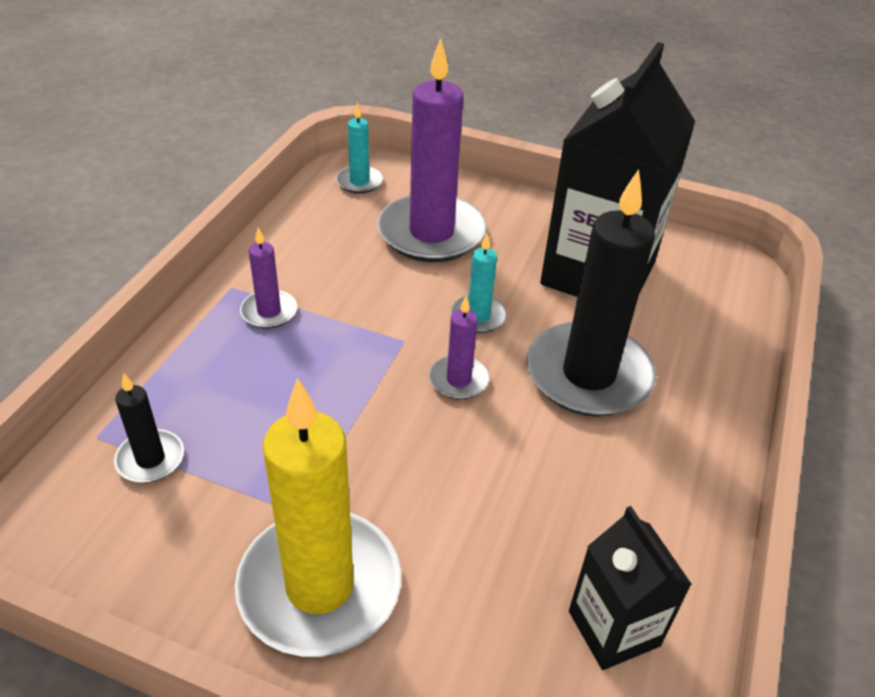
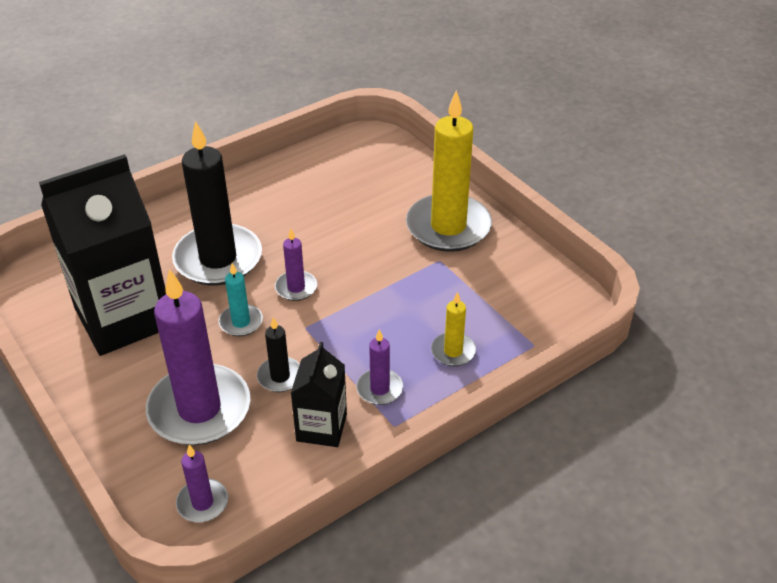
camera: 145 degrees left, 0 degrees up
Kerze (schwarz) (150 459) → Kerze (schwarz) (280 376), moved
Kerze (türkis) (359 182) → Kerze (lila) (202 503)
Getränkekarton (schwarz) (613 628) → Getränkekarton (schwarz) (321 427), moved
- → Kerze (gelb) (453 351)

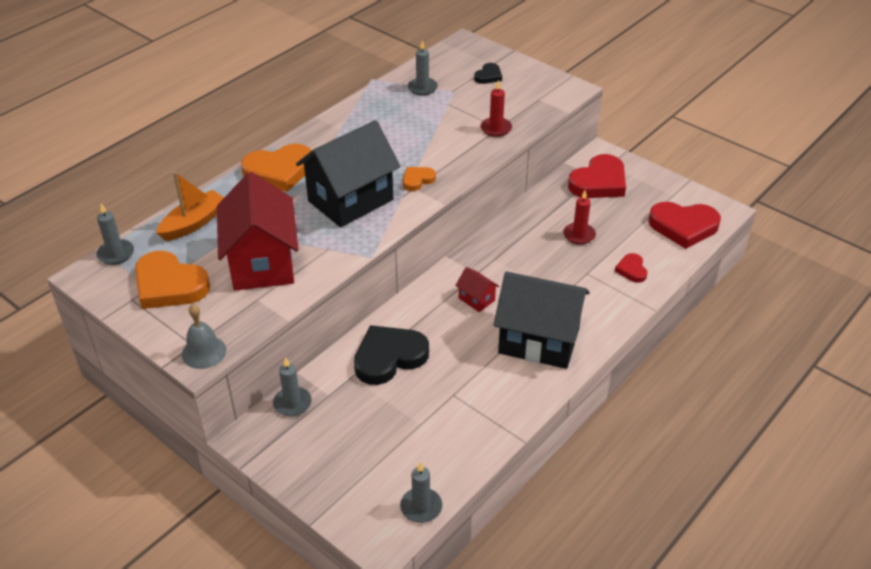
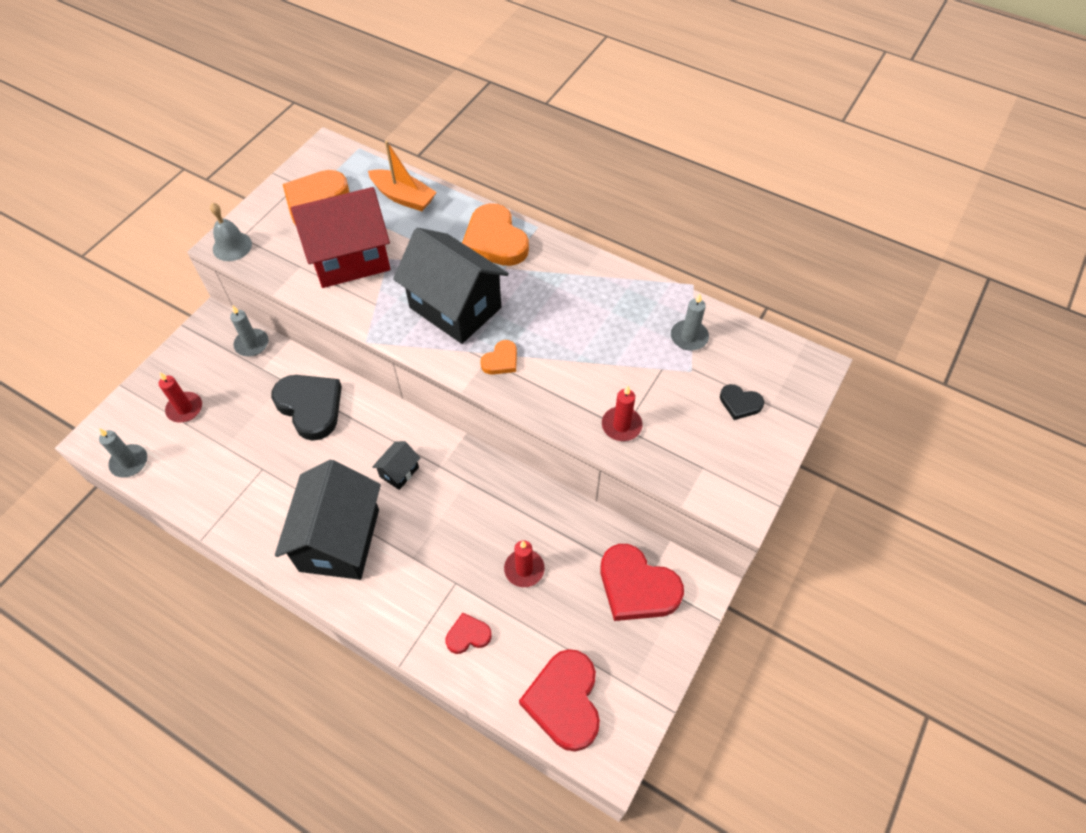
camera: 80 degrees right, 15 degrees up
Kerze (grau) (116 254) → -
Herz (orange) (417 180) → Herz (orange) (501 360), 90 degrees clockwise
Haus (rot) (476 299) → Haus (schwarz) (399 472)
- → Kerze (rot) (185 408)

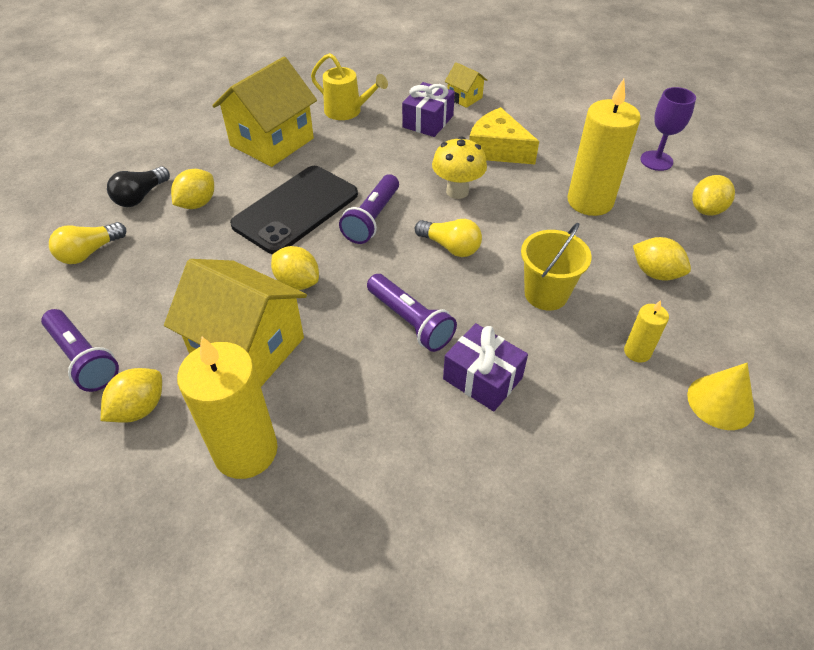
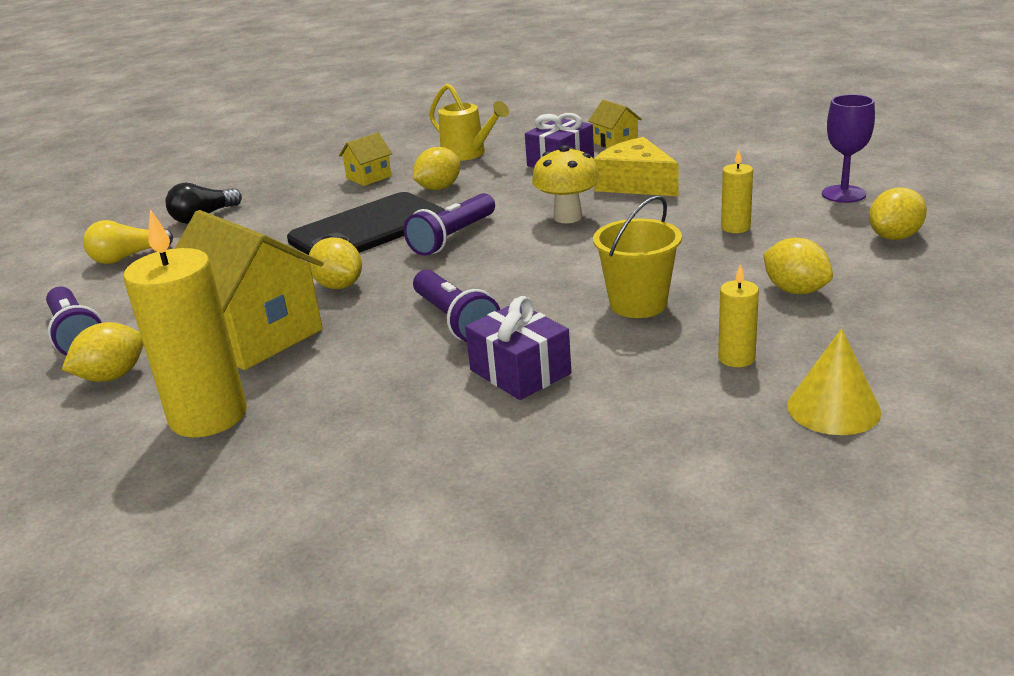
camera: 15 degrees right, 20 degrees down
Zitrone (gelb) (197 203) → Zitrone (gelb) (439 188), moved
Haus (gelb) (272 142) → Haus (gelb) (369 177), x0.46
Glühbirne (gelb) (450 247) → -
Kerze (gelb) (590 201) → Kerze (gelb) (735 227), x0.48

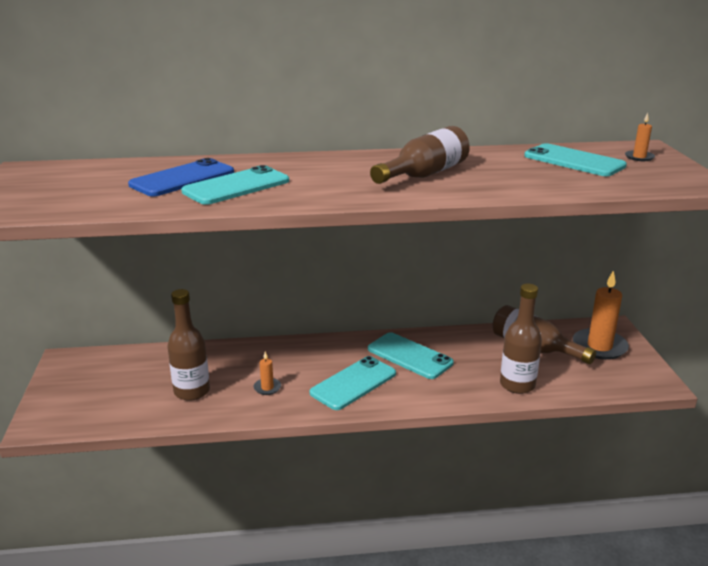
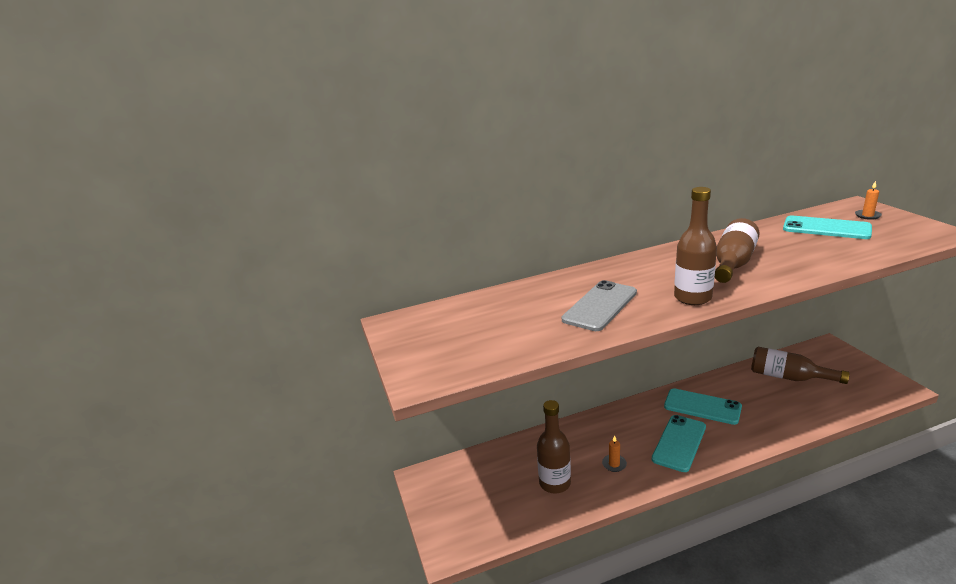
camera: 10 degrees left, 0 degrees up
Handy (blau) (182 178) → -
Handy (türkis) (236 186) → Handy (grau) (600 306)
Flasche (braun) (517 385) → Flasche (braun) (692 298), moved
Kerze (orange) (599 346) → -

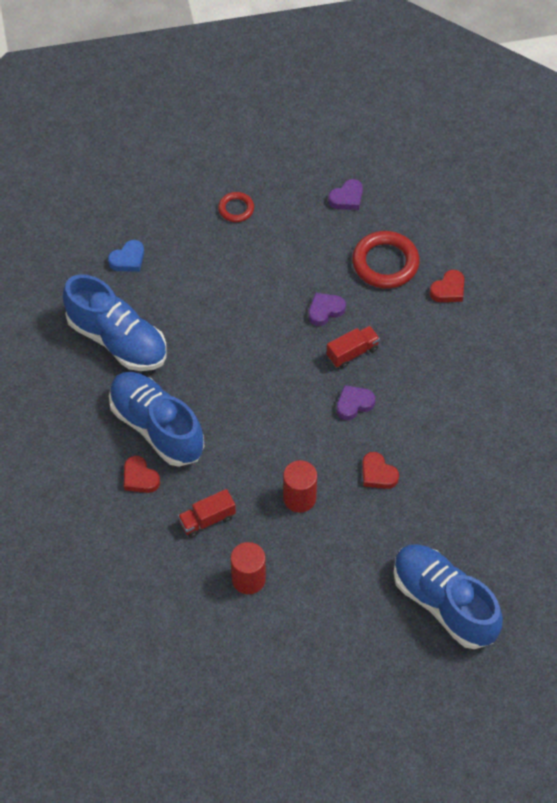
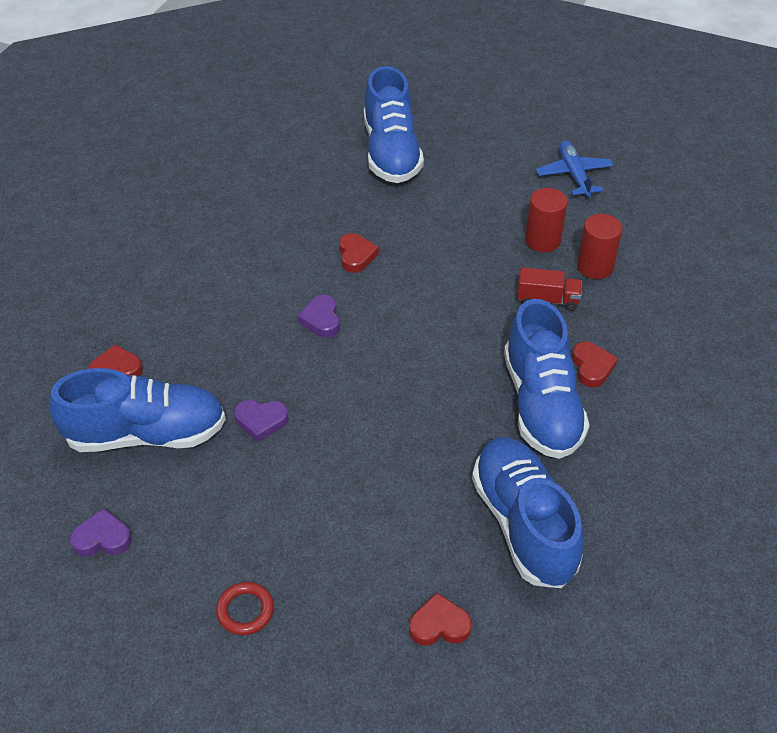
camera: 145 degrees left, 10 degrees down
Herz (blau) (128 259) → Herz (rot) (439 625)
Vollzylinder (rot) (299 498) → Vollzylinder (rot) (595 267), moved
Lastwagen (rot) (352 353) → -
Herz (lila) (354 404) → Herz (lila) (321 319), 75 degrees clockwise
Ring (rot) (385 263) → Schuh (blau) (146 434)
- → Flugzeug (blau) (574 174)

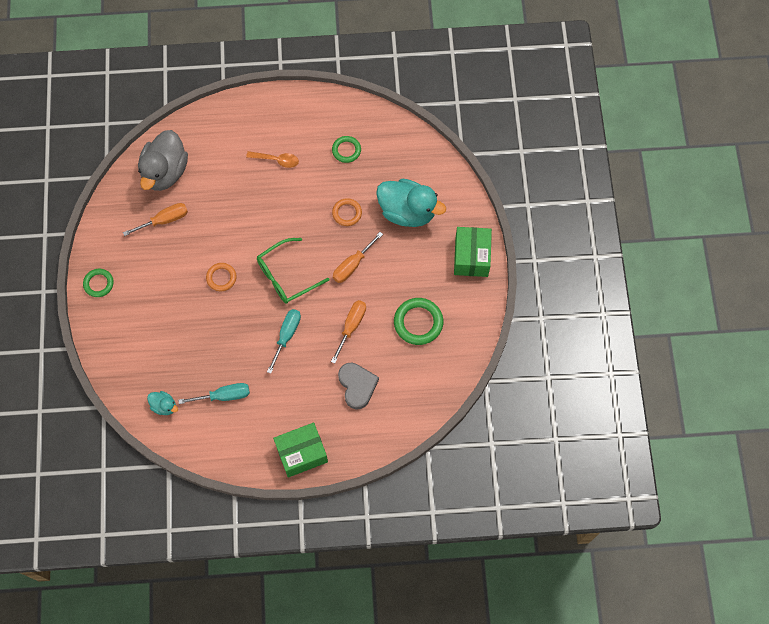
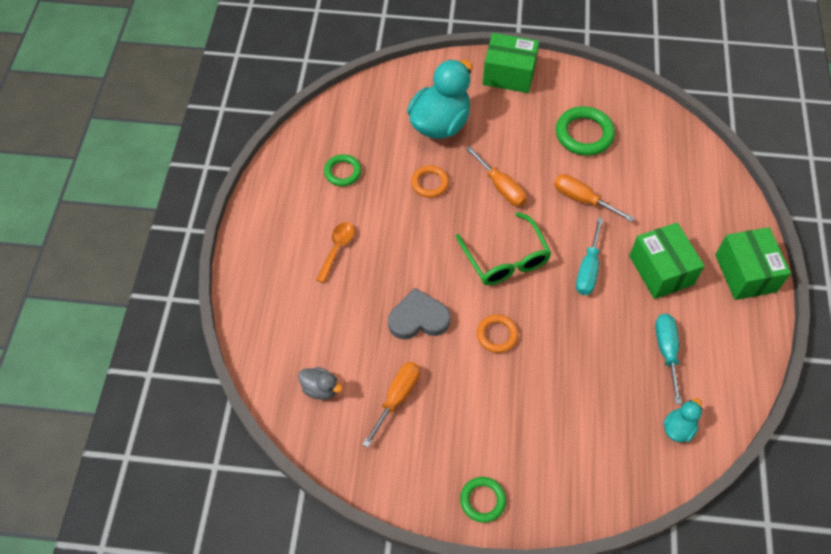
camera: 80 degrees left, 10 degrees down
Schraubenzieher (orange) (164 220) → Schraubenzieher (orange) (397 398), 45 degrees clockwise
Ente (grau) (165 172) → Ente (grau) (320 389), x0.46
Schraubenzieher (türkis) (287 335) → Schraubenzieher (türkis) (588 269), 105 degrees counterclockwise
Herz (grau) (357 386) → Herz (grau) (418 318), moved
- → Schachtel (grün) (661 270)

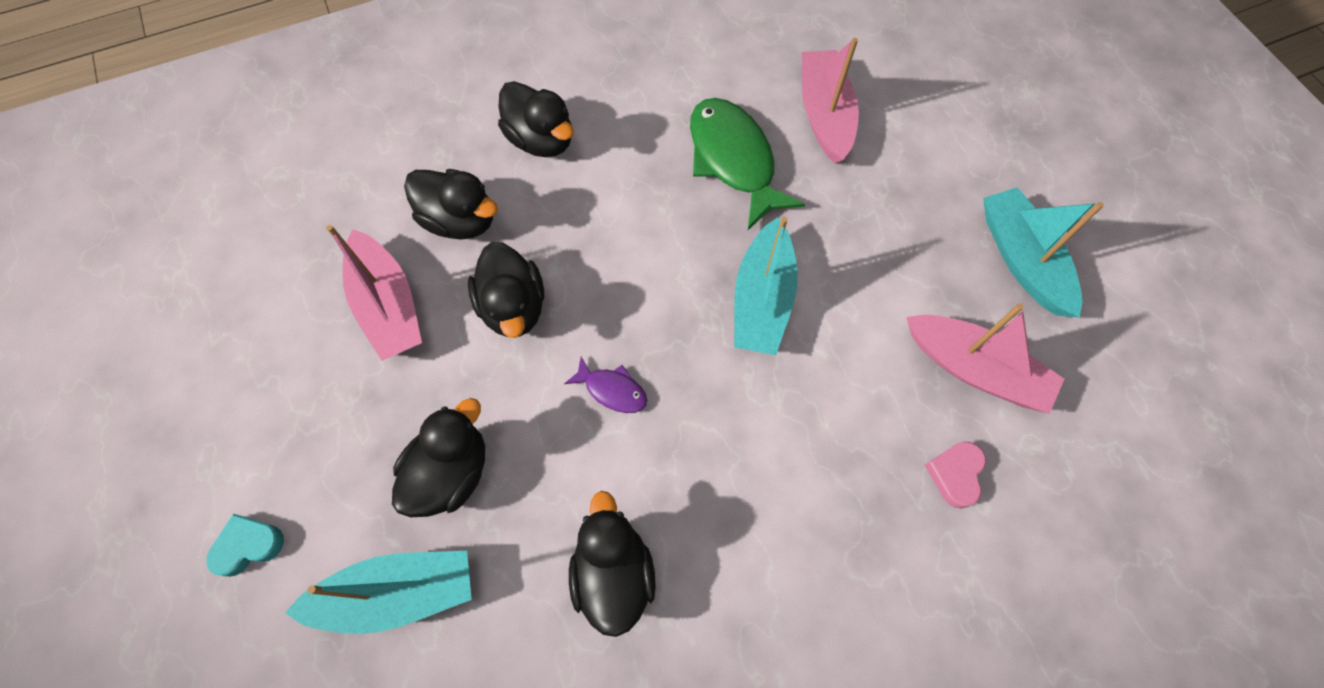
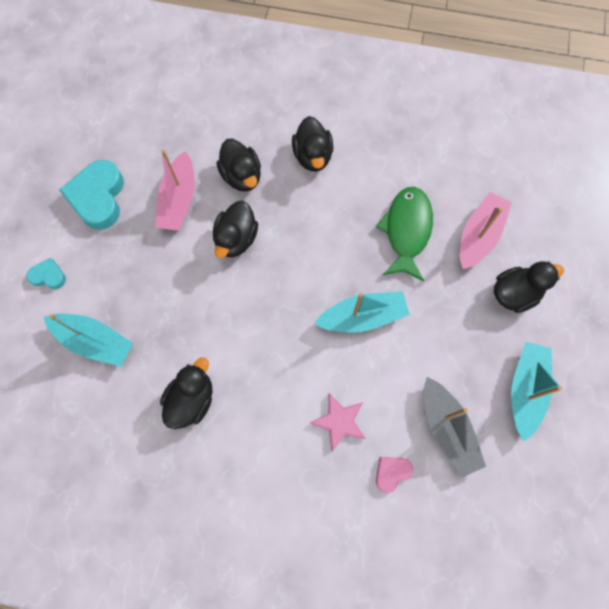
camera: 35 degrees right, 5 degrees up
Ente (schwarz) (451 472) → Ente (schwarz) (514 294), moved
Fisch (lila) (612 390) → -
Boot (türkis) (762 299) → Boot (türkis) (362 317), 150 degrees counterclockwise
Boot (rosa) (975 369) → Boot (grau) (447 429)
- → Herz (türkis) (98 198)
- → Stern (rosa) (339 422)

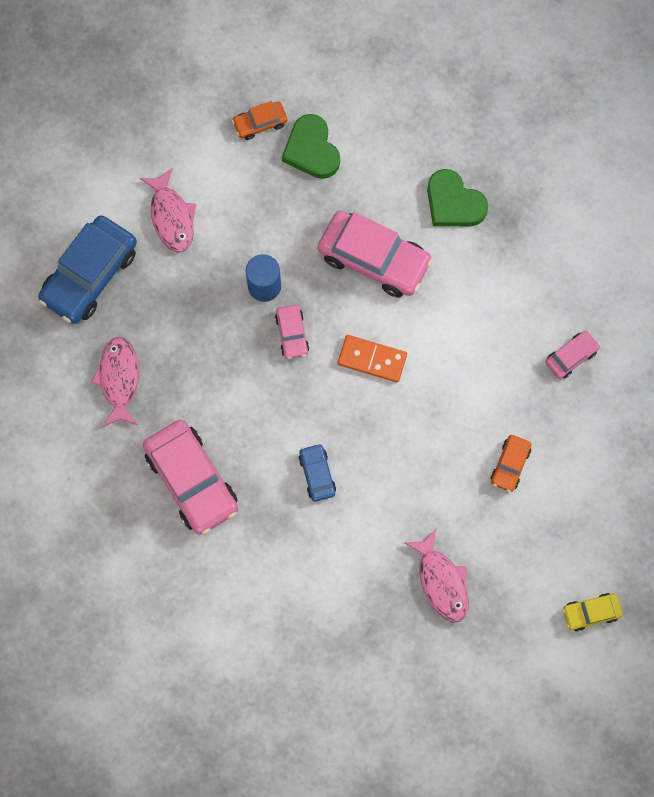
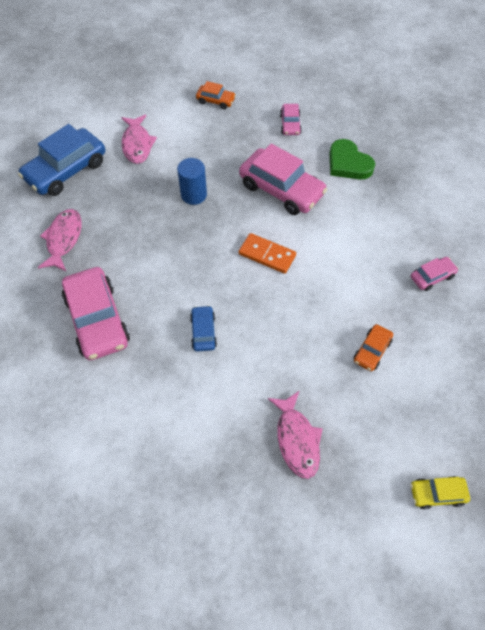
camera: 10 degrees right, 15 degrees down
Auto (orange) (260 123) → Auto (orange) (215 101), 150 degrees counterclockwise
Auto (rosa) (292 334) → Auto (rosa) (290 124), moved
Herz (grün) (311 150) → -

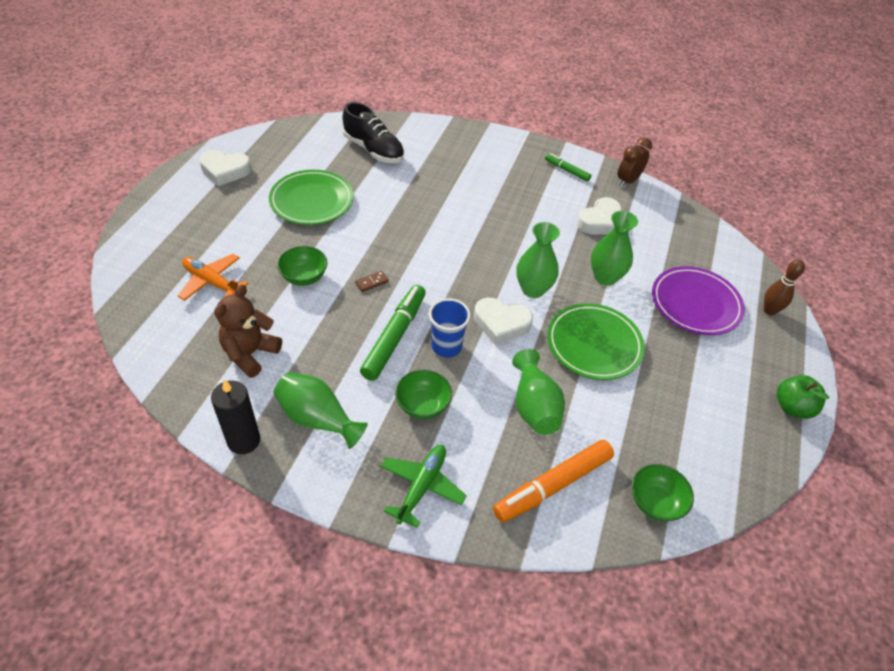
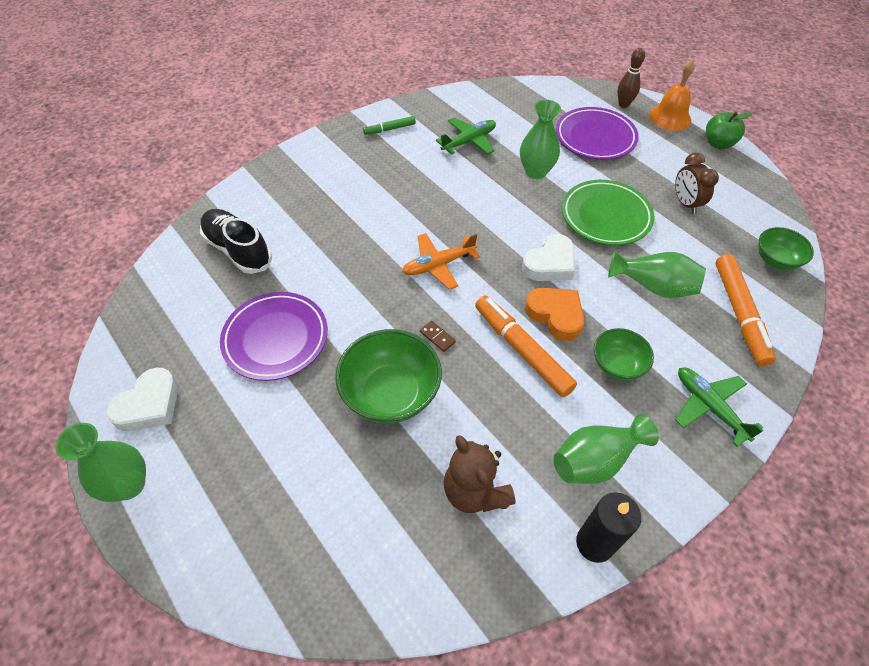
camera: 55 degrees left, 5 degrees up
Flugzeug (orange) (211 282) → Flugzeug (orange) (438 265), moved
Teller (grün) (312 201) → Teller (lila) (276 338)
Schüssel (grün) (304 277) → Schüssel (grün) (391 393), x1.70
Schuh (schwarz) (373 150) → Schuh (schwarz) (238 250), 120 degrees counterclockwise
Dominostein (braun) (372 282) → Dominostein (braun) (437 337), 45 degrees counterclockwise
Filzstift (grün) (394 337) → Filzstift (orange) (521 350)
Becher (blau) (446 346) → Herz (orange) (555 315)
Vase (grün) (533 289) → Vase (grün) (129 485), moved
Herz (weiß) (600 221) → Flugzeug (grün) (469 141)
Wecker (braun) (628 181) → Wecker (braun) (685 204), moved
- → Glocke (orange) (670 117)

